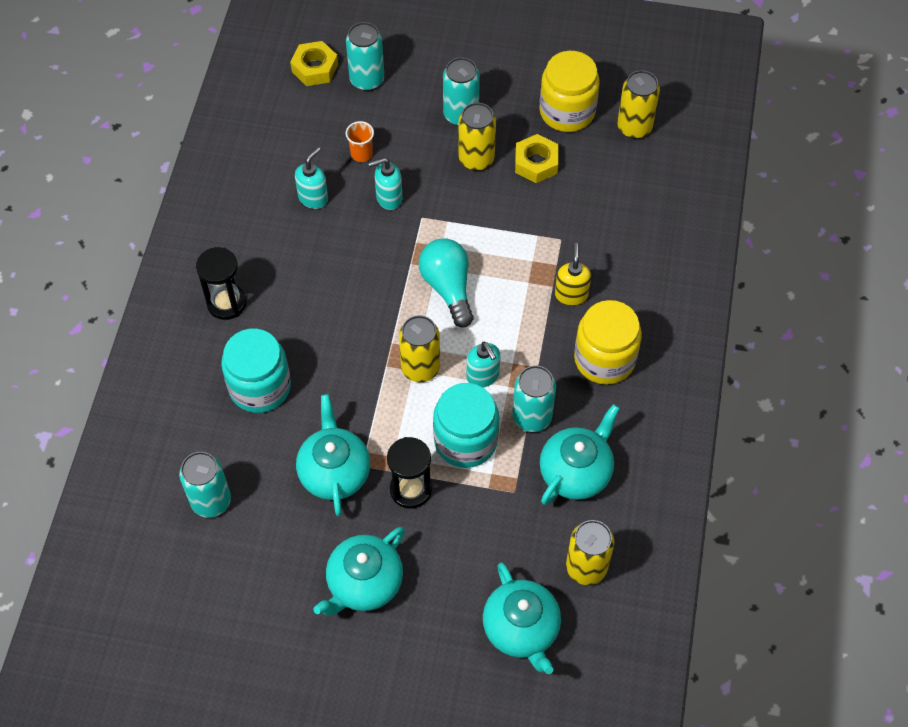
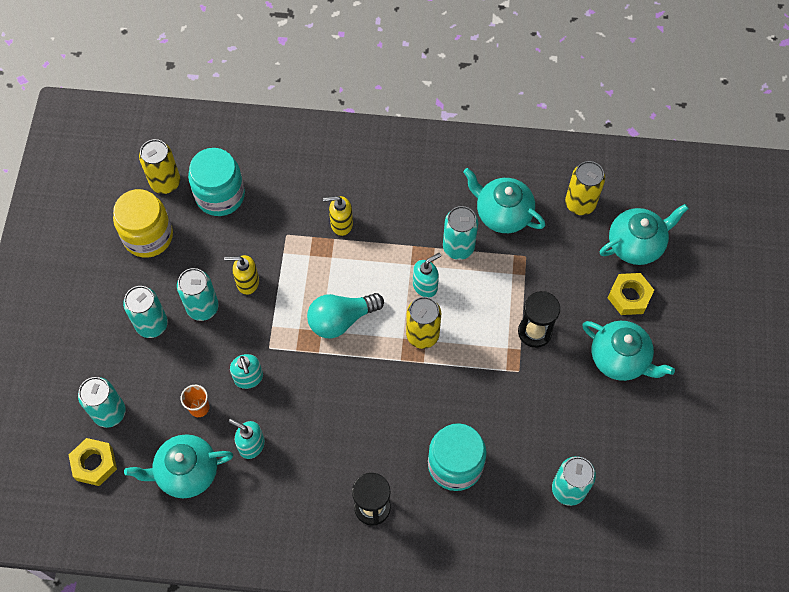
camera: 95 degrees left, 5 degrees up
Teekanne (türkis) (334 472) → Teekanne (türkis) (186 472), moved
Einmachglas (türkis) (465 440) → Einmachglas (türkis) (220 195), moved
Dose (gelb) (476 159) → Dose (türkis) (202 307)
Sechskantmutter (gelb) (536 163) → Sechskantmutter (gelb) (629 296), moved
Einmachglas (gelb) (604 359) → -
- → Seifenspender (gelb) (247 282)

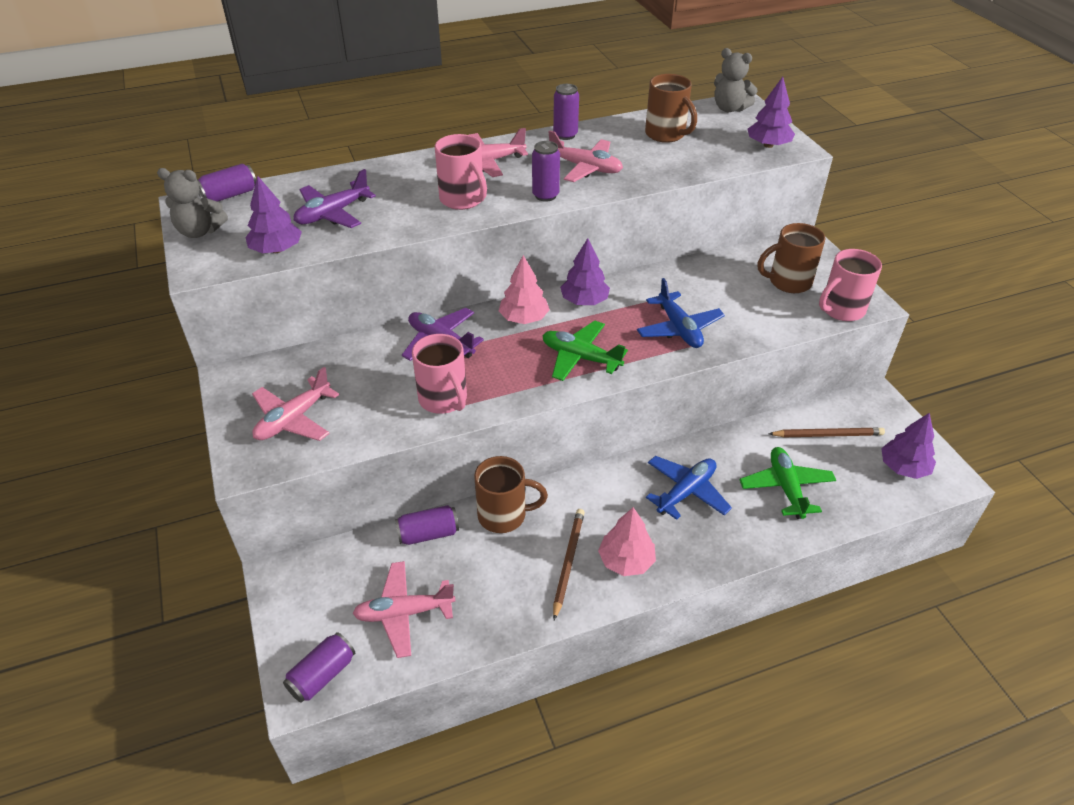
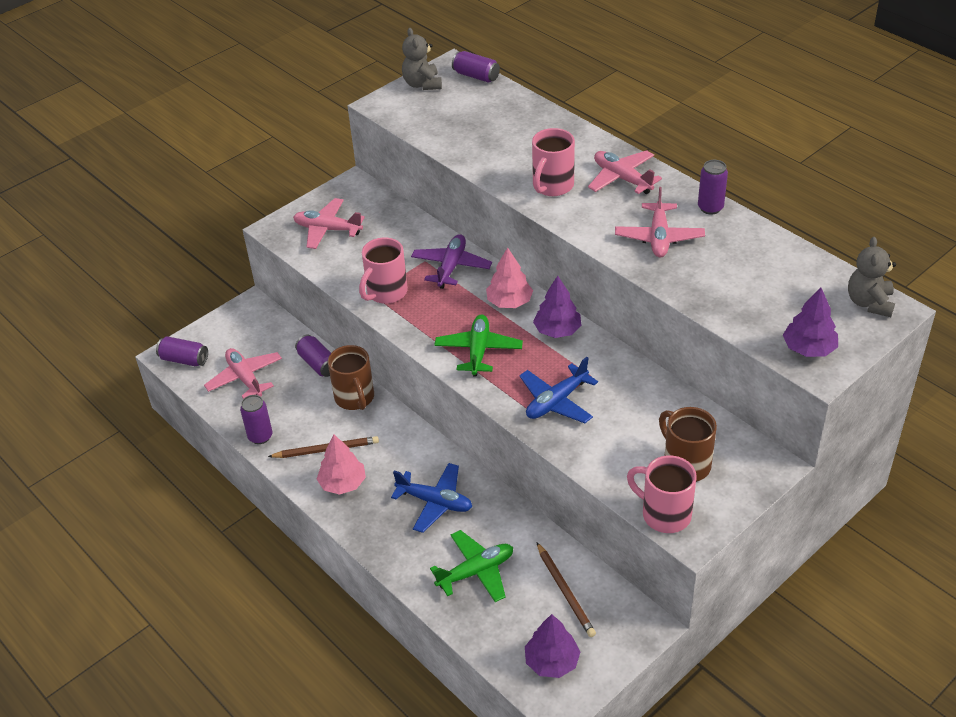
camera: 70 degrees right, 0 degrees up
Baum (lila) (277 250) → -
Flugzeug (lila) (332 214) → -
Dose (lila) (545 195) → Dose (lila) (260 436), moved
Tasse (braun) (666 134) → -

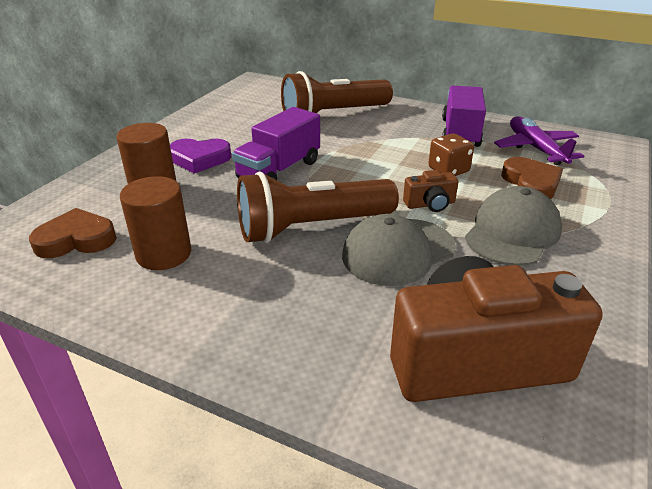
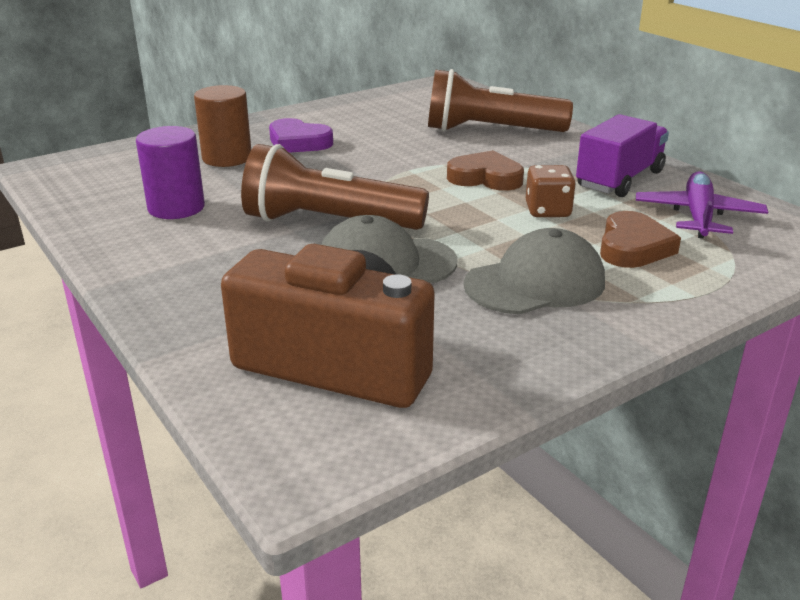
camera: 30 degrees right, 5 degrees down
Herz (braun) (76 240) → Herz (braun) (485 178), moved
Vollzylinder (braun) (164 254) → Vollzylinder (lila) (176 208)
Lastwagen (lila) (279 170) → -
Kamera (braun) (430 204) → -

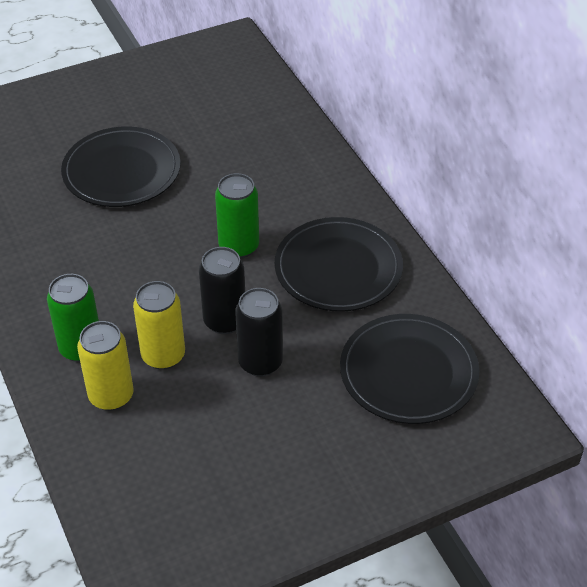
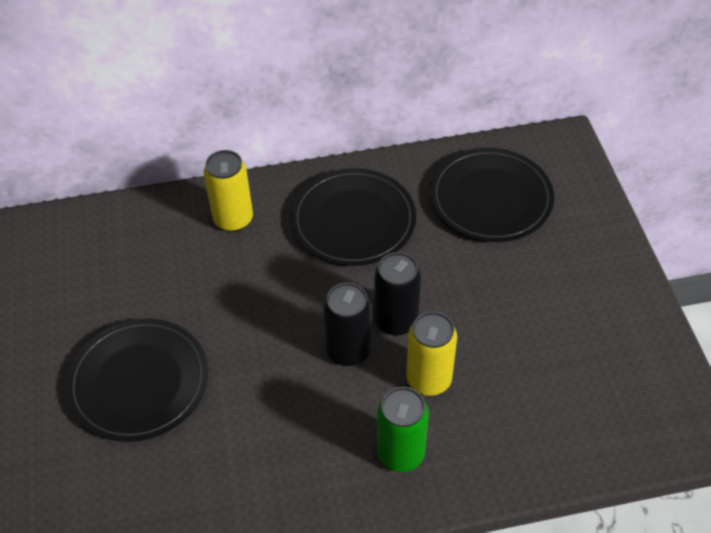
camera: 75 degrees left, 5 degrees up
Dose (gelb) (111 396) → Dose (gelb) (233 219), moved
Dose (grün) (239 246) → -
Dose (schwarz) (260 362) → Dose (schwarz) (348 351), moved

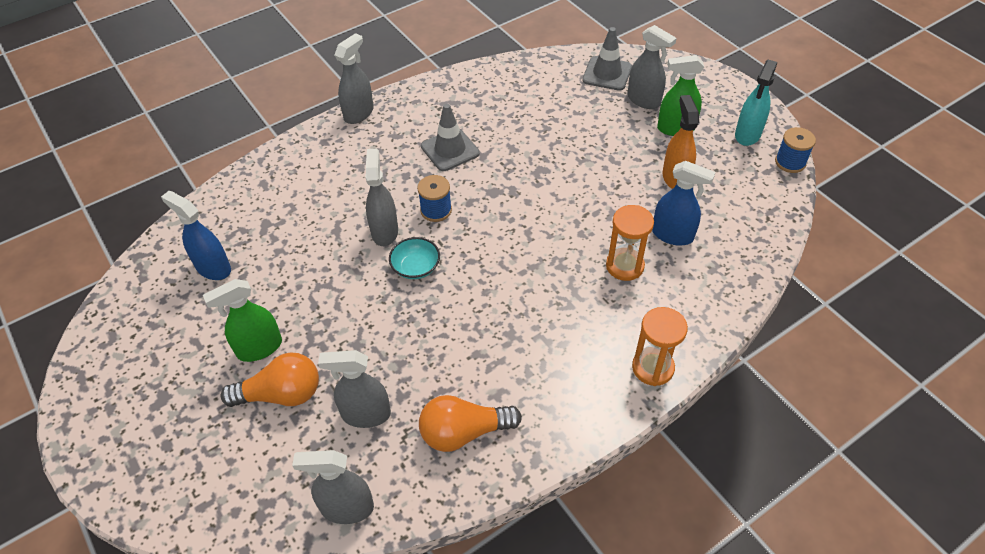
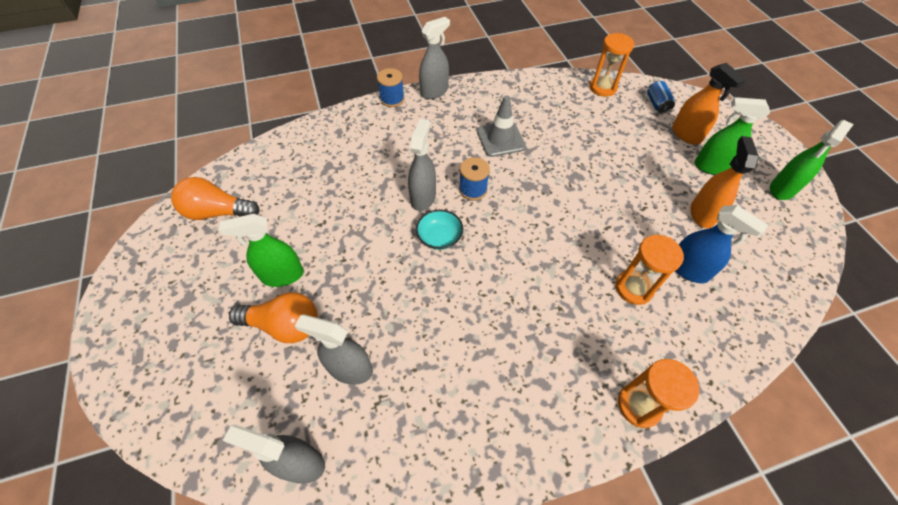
camera: 15 degrees right, 5 degrees up
Sprühflasche (blau) (213 268) → -
Glühbirne (orange) (464 432) → Glühbirne (orange) (218 212), moved
Leitkegel (grau) (607 74) → Dose (blau) (657 104)
Sprühflasche (grau) (644 100) → Sprühflasche (orange) (686 135)
Sprühflasche (türkis) (747 135) → Sprühflasche (grün) (782 189)
Garnrolle (blau) (790 162) → Garnrolle (blau) (392 99), moved
- → Sanduhr (orange) (602 88)

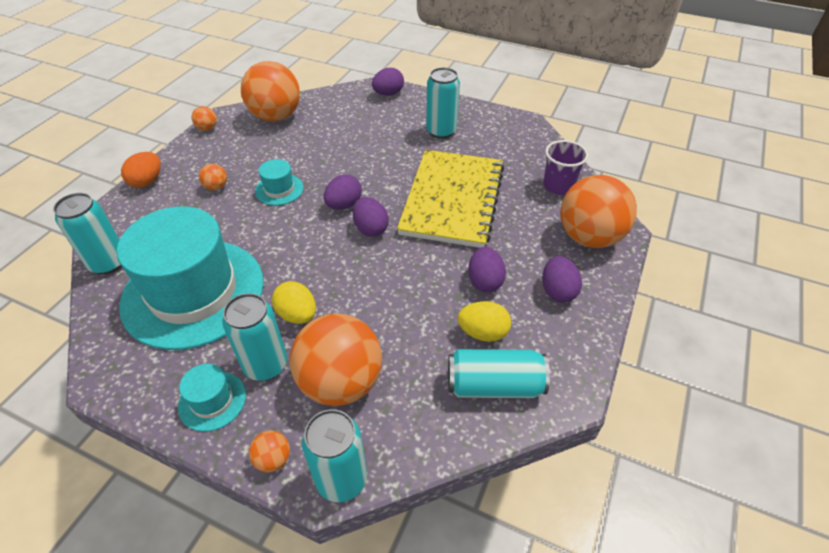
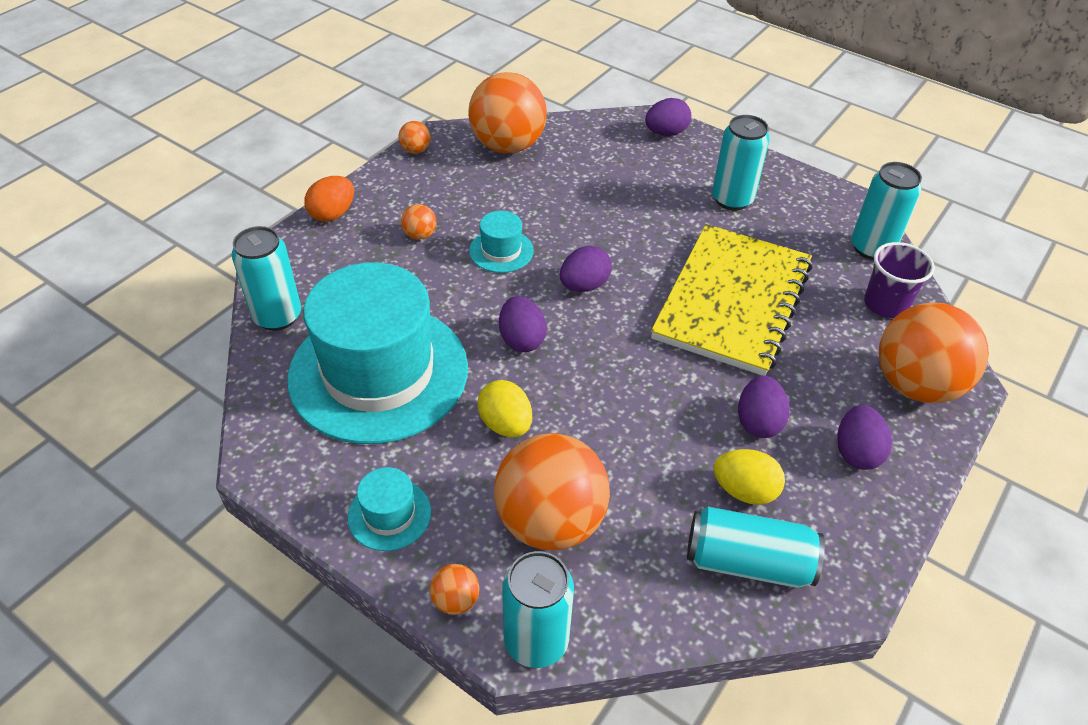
camera: 10 degrees right, 0 degrees up
Dose (türkis) (265 365) → Dose (türkis) (871 248), moved
Ei (lila) (371 228) → Ei (lila) (521 339), moved

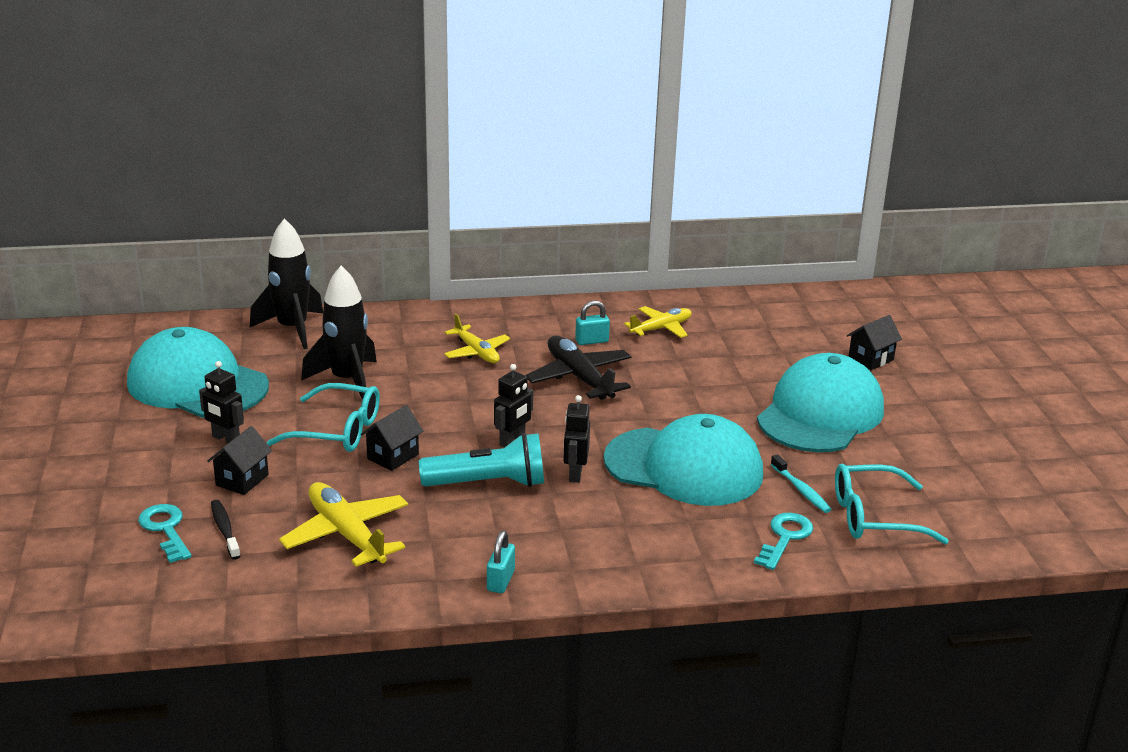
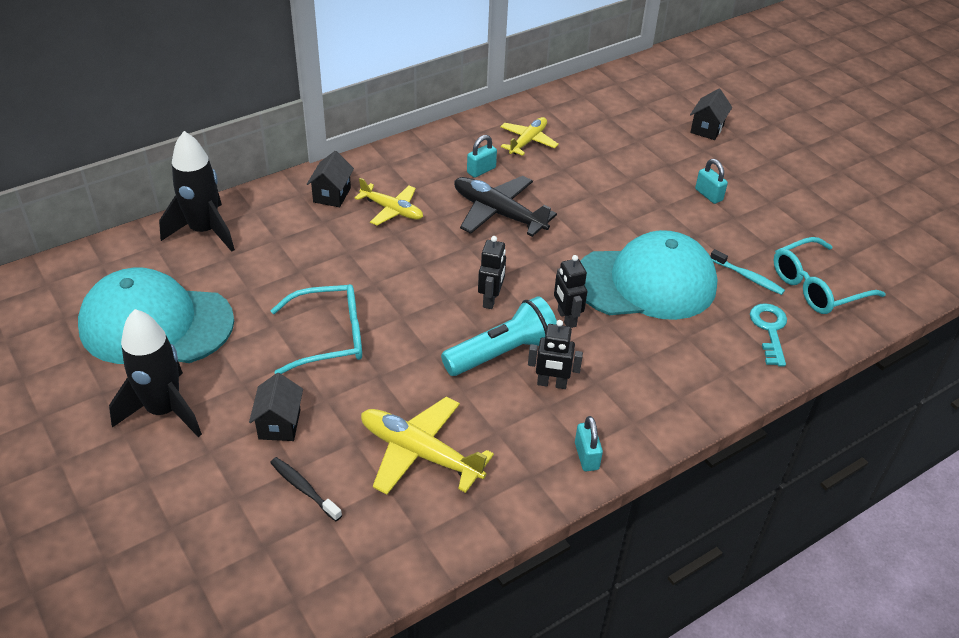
camera: 25 degrees left, 15 degrees up
Schlüssel (türkis) (165 529) → -
Roboter (schwarz) (226 439) → Roboter (schwarz) (552 384), moved
Rakete (schwarz) (347 380) → Rakete (schwarz) (164 410), moved
Haus (schwarz) (393 456) → Haus (schwarz) (332 195), moved
Kappe (türkis) (820 414) → Vorhängeschloss (türkis) (708 195)

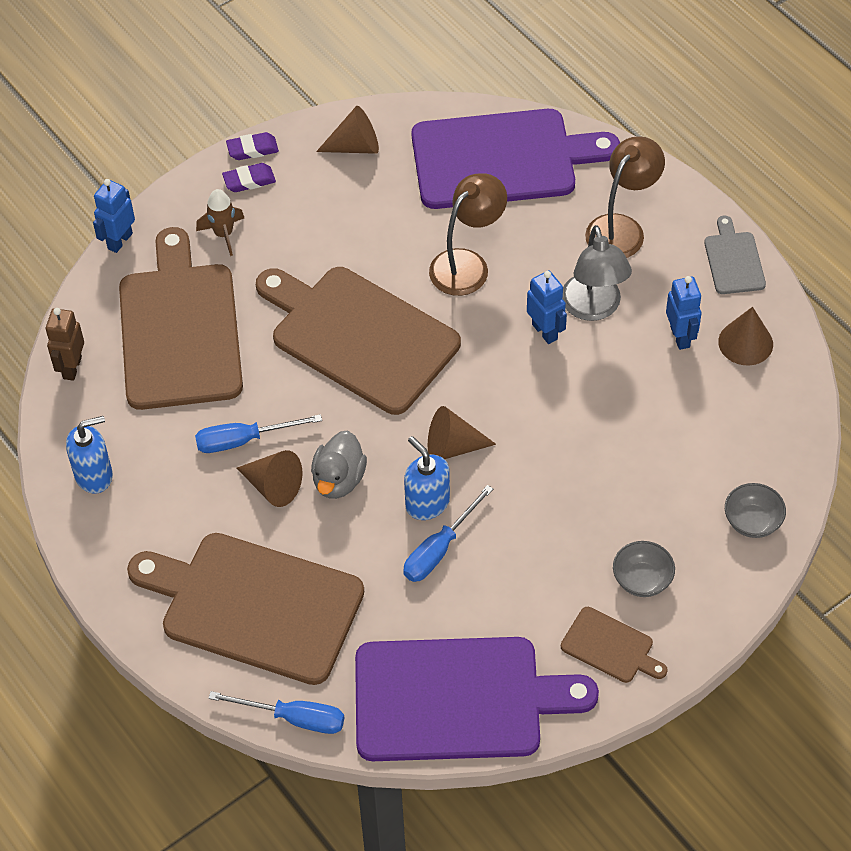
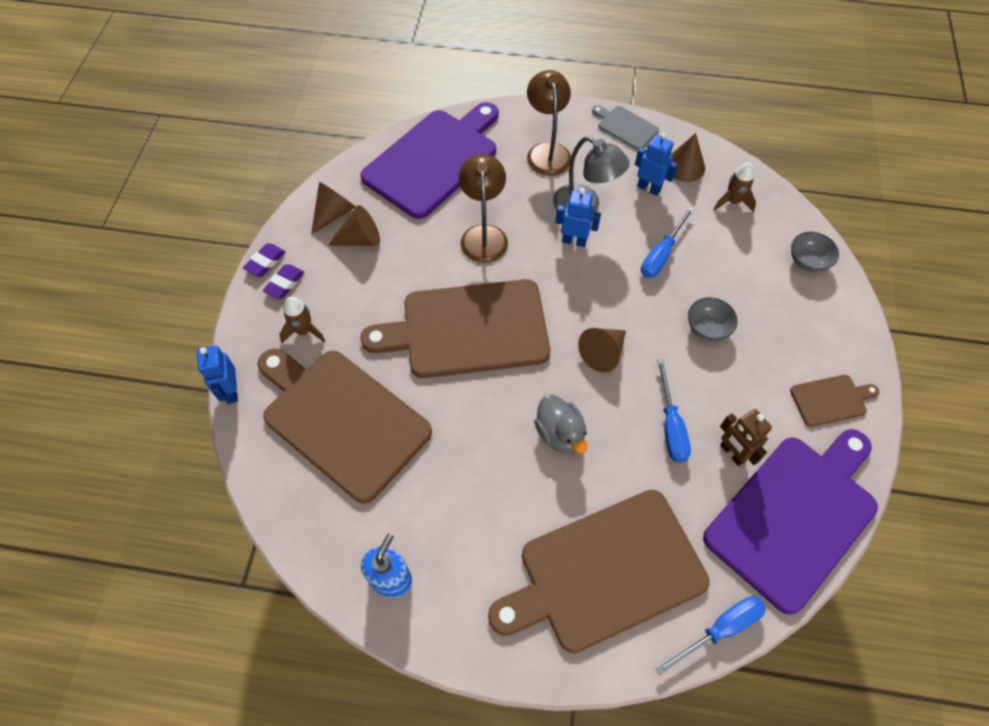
camera: 45 degrees left, 5 degrees up
Roboter (braun) (72 367) → Roboter (braun) (732 453), moved
Schraubenzieher (blau) (243 440) → Schraubenzieher (blau) (661 254), moved
Kegel (braun) (273 486) → Kegel (braun) (360 239), moved
Seifenspender (blau) (427 503) → -
Schüssel (grau) (642 580) → Schüssel (grau) (707 328), moved
- → Rakete (braun) (732 202)

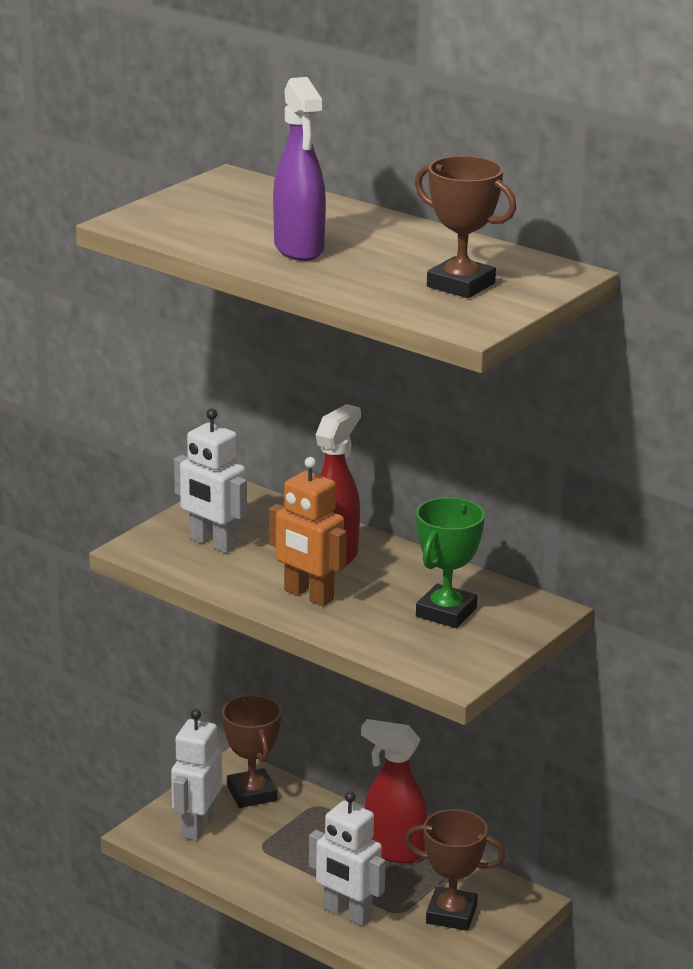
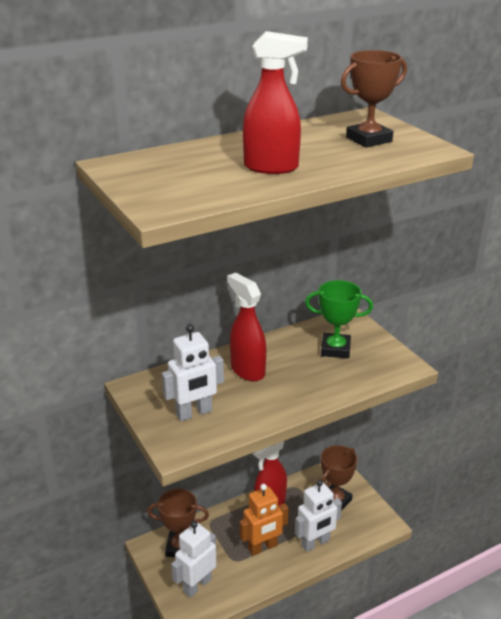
camera: 65 degrees left, 5 degrees up
Roboter (weiß) (197 827) → Roboter (weiß) (197 585), 90 degrees clockwise
Roboter (orange) (308 595) → Roboter (orange) (263 547), moved
Sprühflasche (lila) (299 249) → Sprühflasche (rot) (271 168)
Pokal (grün) (446 612) → Pokal (grün) (335 349), 45 degrees counterclockwise

